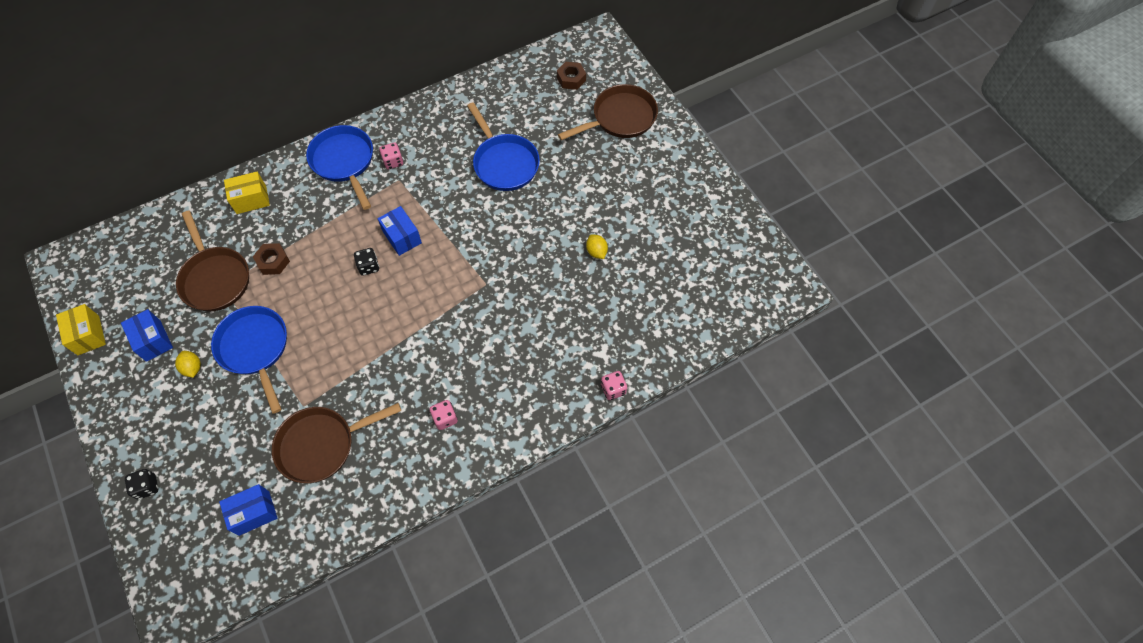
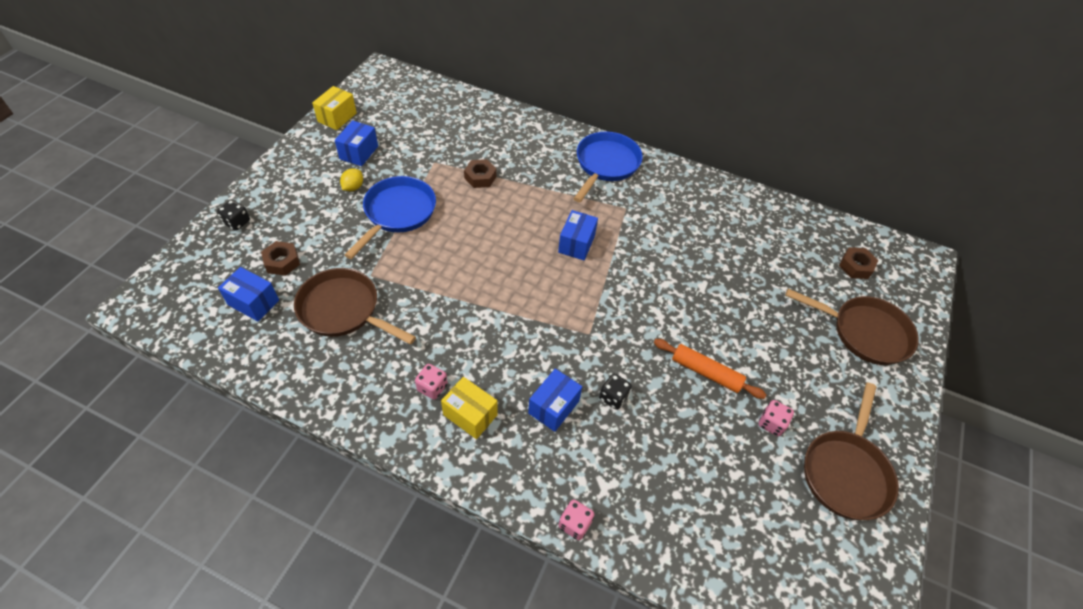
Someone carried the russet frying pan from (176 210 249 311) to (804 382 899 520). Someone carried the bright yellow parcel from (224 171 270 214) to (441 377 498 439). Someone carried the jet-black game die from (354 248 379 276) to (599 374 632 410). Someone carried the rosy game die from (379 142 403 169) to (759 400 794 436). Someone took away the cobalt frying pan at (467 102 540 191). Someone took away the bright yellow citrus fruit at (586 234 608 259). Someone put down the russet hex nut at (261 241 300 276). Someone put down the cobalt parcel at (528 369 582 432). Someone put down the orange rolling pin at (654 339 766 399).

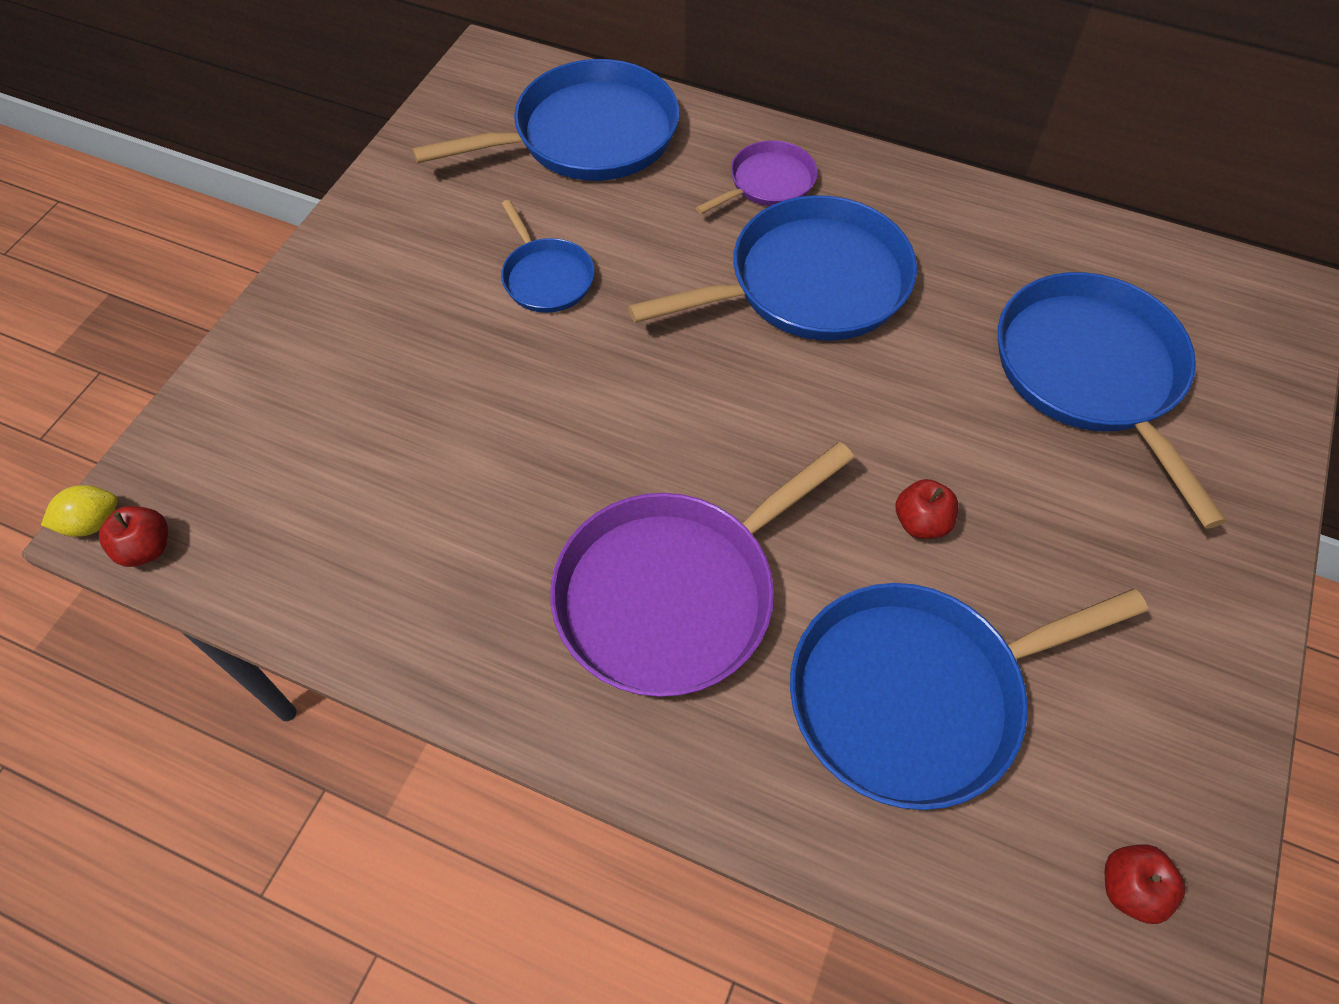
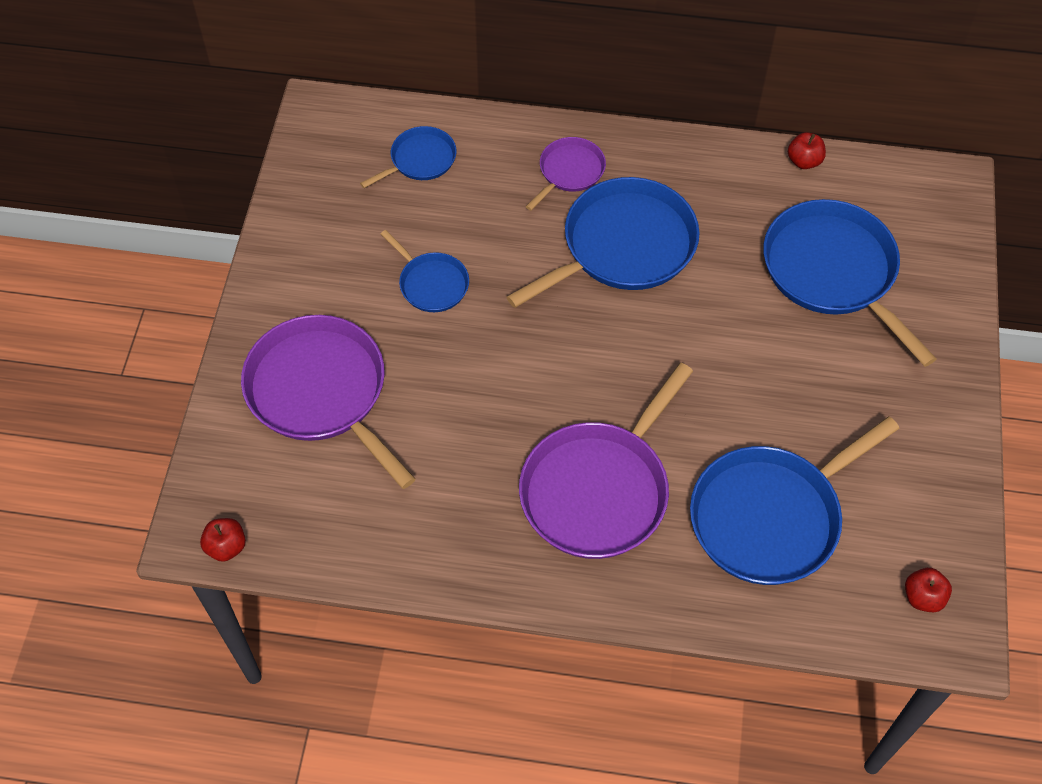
Someone took away the bright yellow citrus fruit at (41 485 118 537). Someone scaled the cobalt frying pan at (412 59 679 181) by 0.51. Someone carried the crimson apple from (895 479 959 539) to (788 132 826 169). Someone put down the purple frying pan at (241 315 416 489).

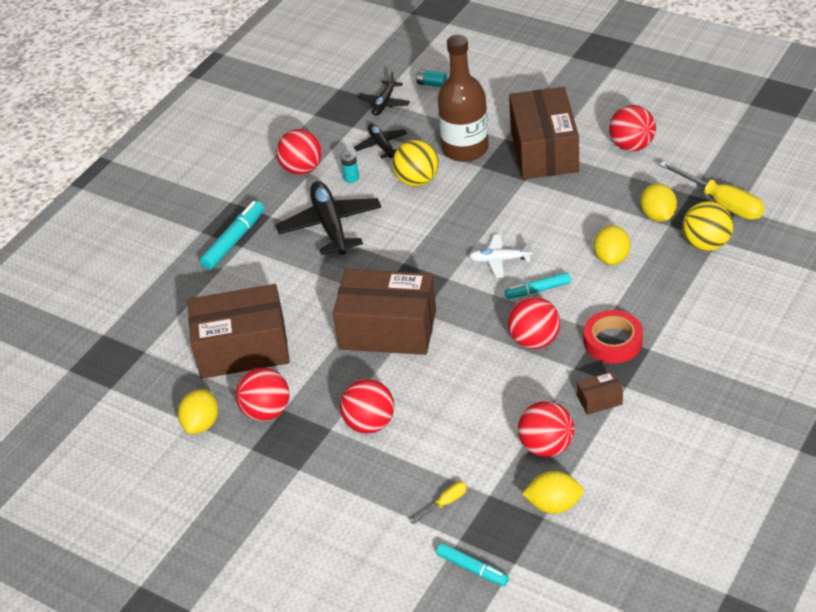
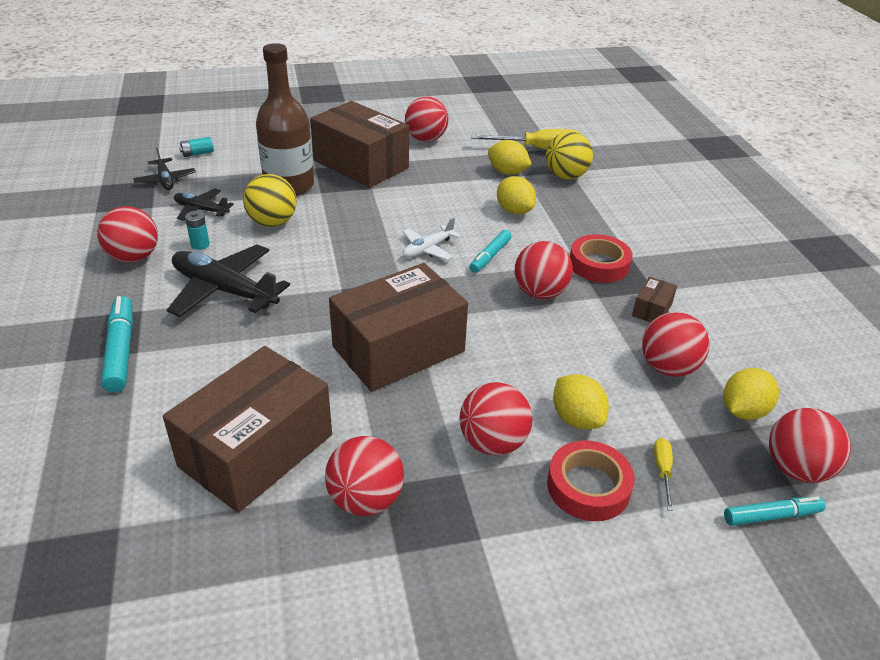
Someone carried the bright yellow citrus fruit from (178 389 218 434) to (553 374 609 429). Someone put down the crimson roll of tape at (547 440 635 521). Someone put down the crimson play ball at (769 408 851 483).

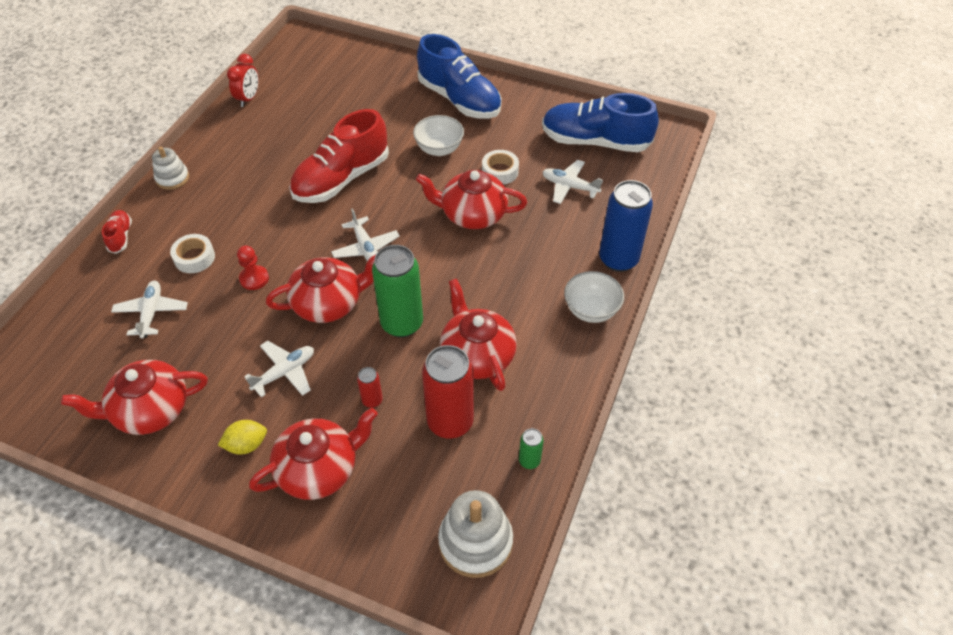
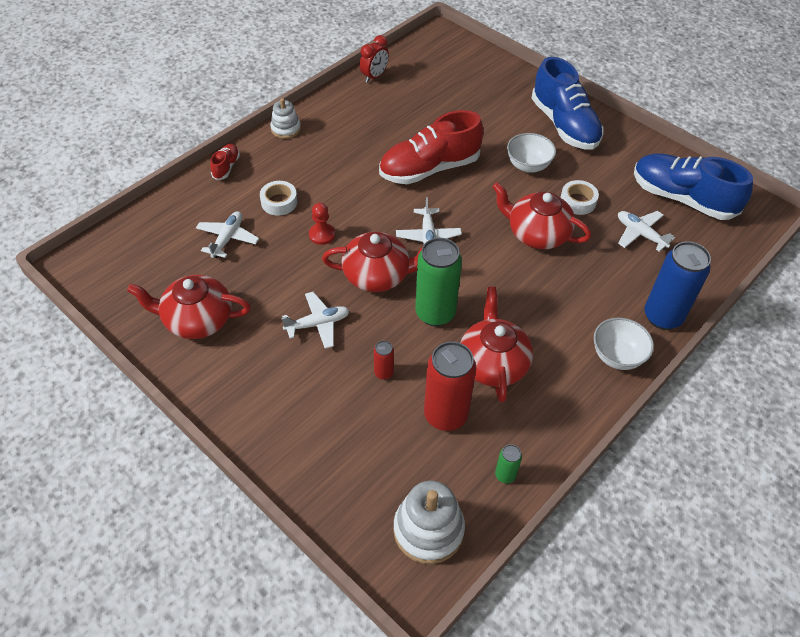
Someone took away the bright yellow citrus fruit at (218 420 267 454). Someone took away the crimson china teapot at (249 408 378 500).

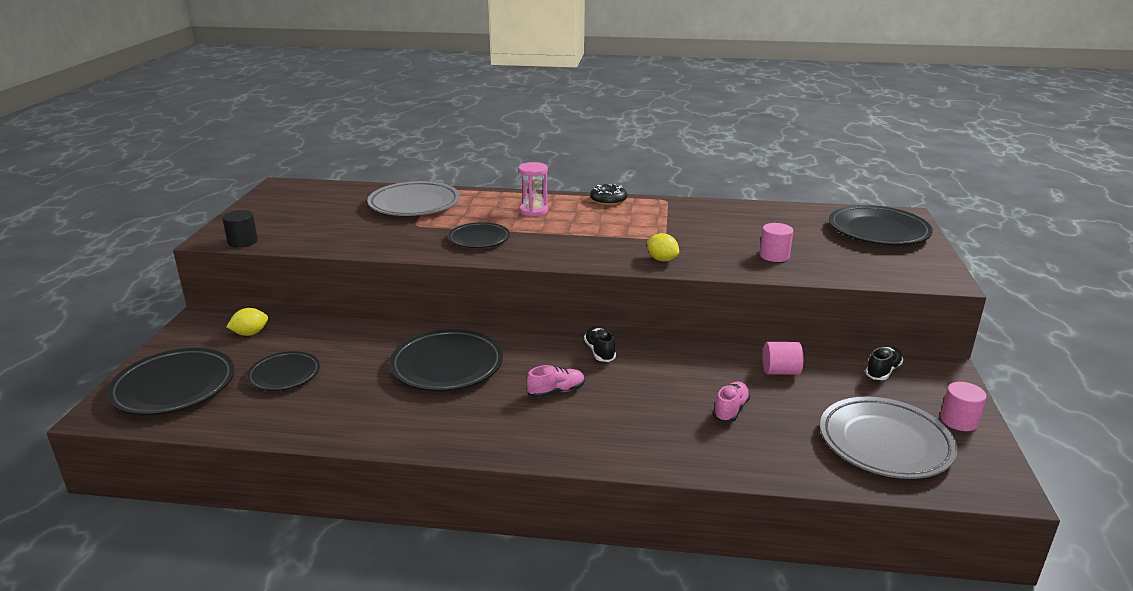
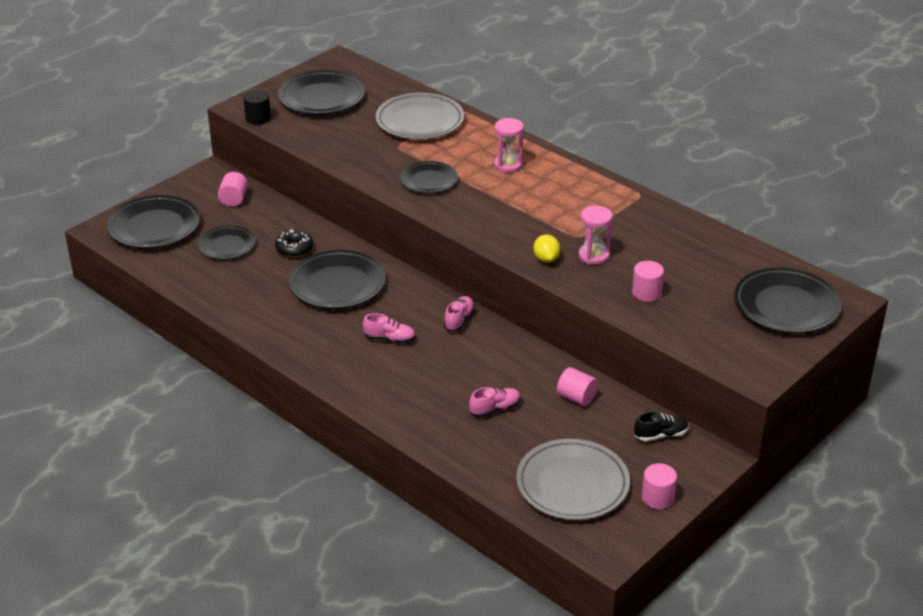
Someone swapped the bright yellow citrus fruit at (226 308 268 336) for the rosy solid cylinder at (218 172 248 207). Someone repainted the jet-black sneaker at (584 326 616 362), which became the rosy sneaker at (444 296 475 332). Someone carried the jet-black donut from (590 184 627 206) to (275 229 313 257). Someone put down the jet-black plate at (278 70 365 115). Someone put down the rosy sandglass at (579 206 613 265).

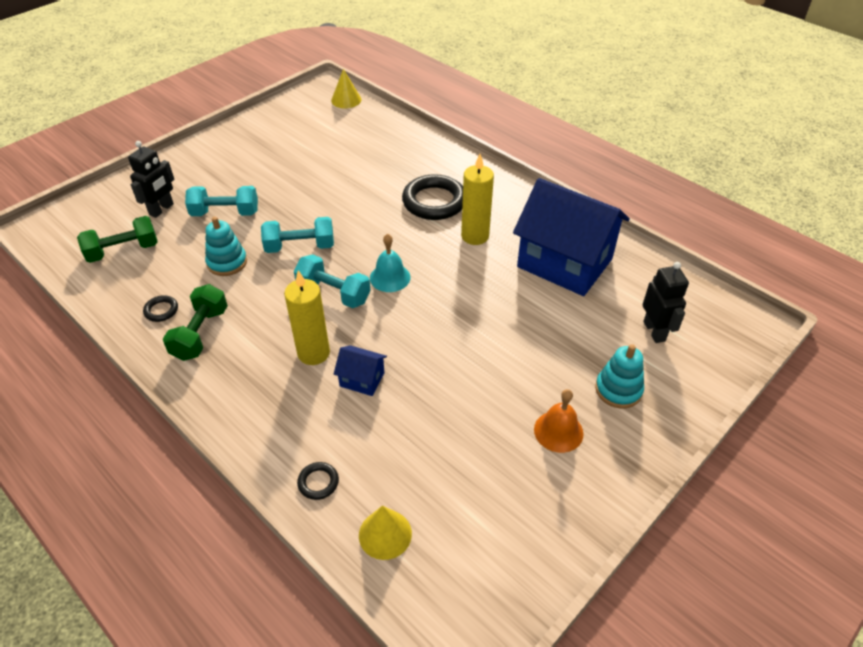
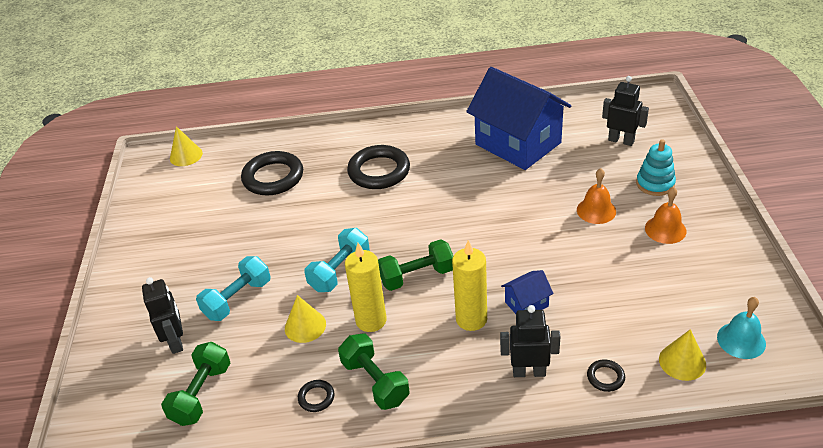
Someone swapped the aqua stacking toy at (205 217 247 276) for the bright yellow solid cone at (285 295 326 343). Someone repainted the aqua dumbbell at (294 254 371 308), which became the leaf-green dumbbell at (378 239 453 291). Someone carried the aqua bell from (370 234 411 292) to (717 297 766 359). Someone carried the bright yellow wax candle from (461 154 494 245) to (345 243 387 332). Someone rotated the cobalt cottage at (513 178 630 296) by 60 degrees clockwise. Someone put down the jet-black torus at (241 151 303 195). Someone put down the jet-black robot figure at (500 305 561 377). Someone put down the orange bell at (577 168 616 224).

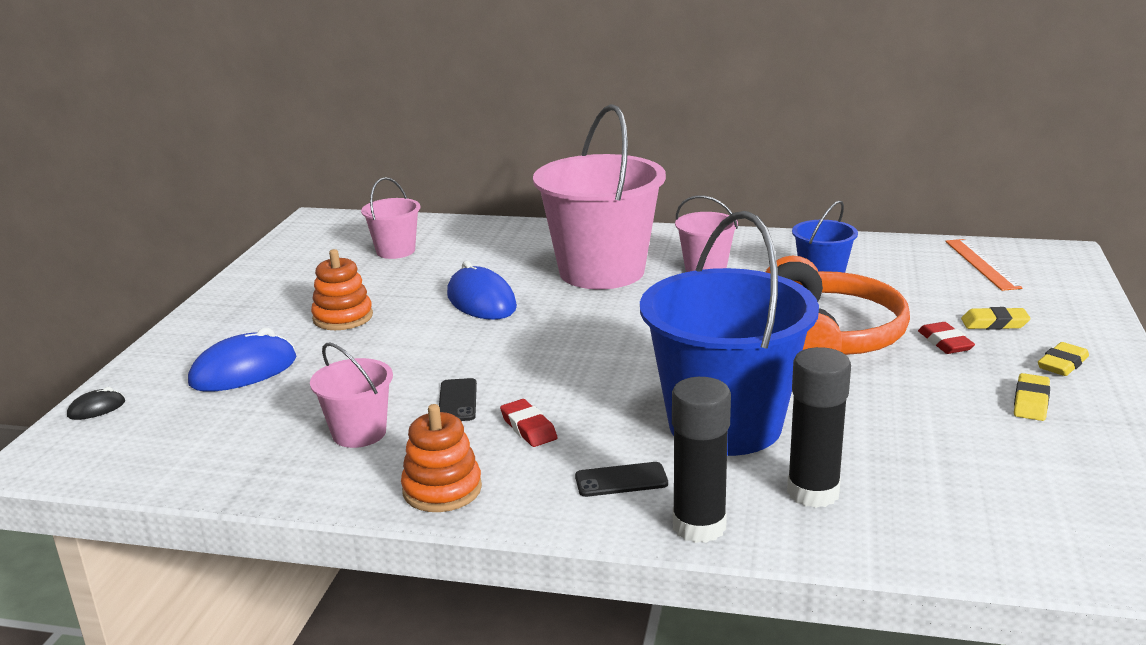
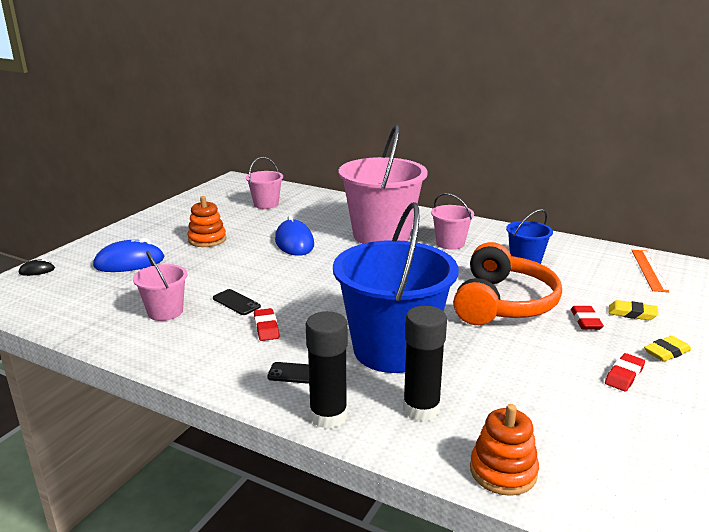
Someone carried the orange stacking toy from (401 404 482 512) to (470 404 539 496). Someone rotated the jet-black smartphone at (439 378 477 421) by 60 degrees counterclockwise. Someone repainted the bright yellow eraser at (1014 373 1050 421), which became the crimson eraser at (605 353 645 392).

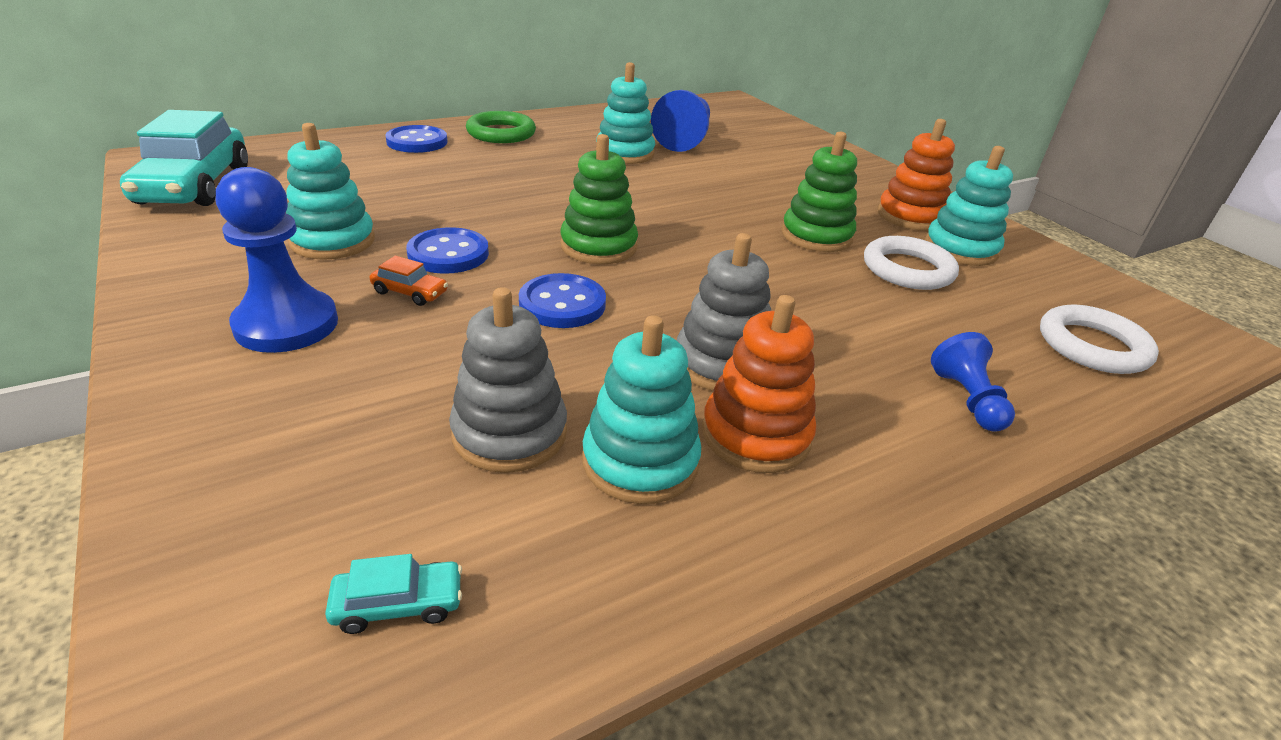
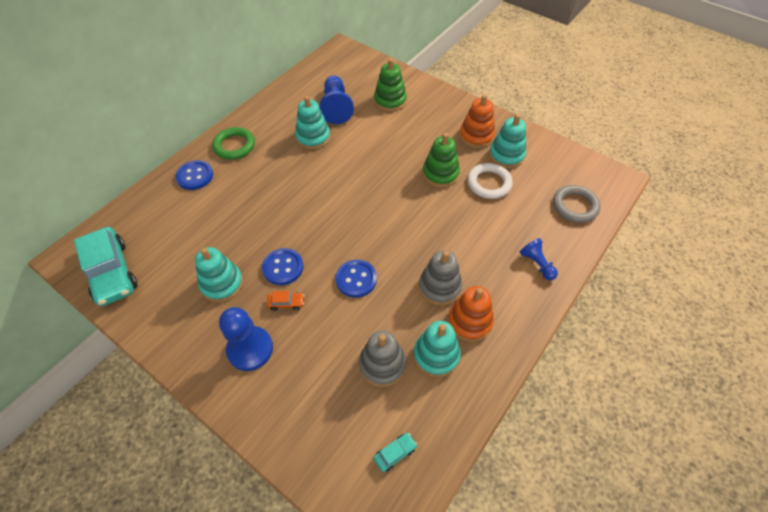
Someone carried the leaf-green stacking toy from (560 134 638 264) to (374 58 407 112). Someone repainted the snow-white torus at (1040 305 1159 374), which became the ash-grey torus at (553 185 600 223).

